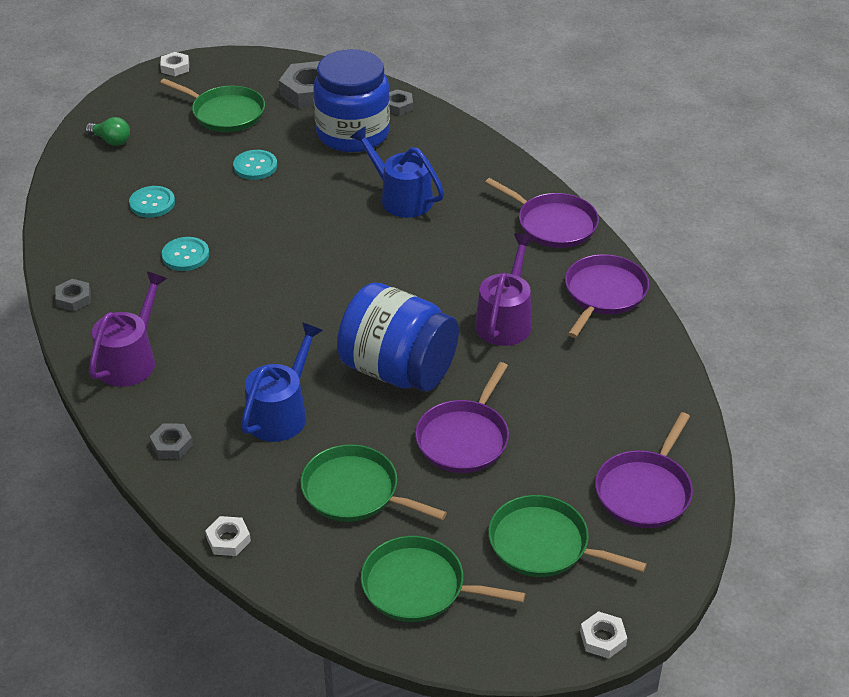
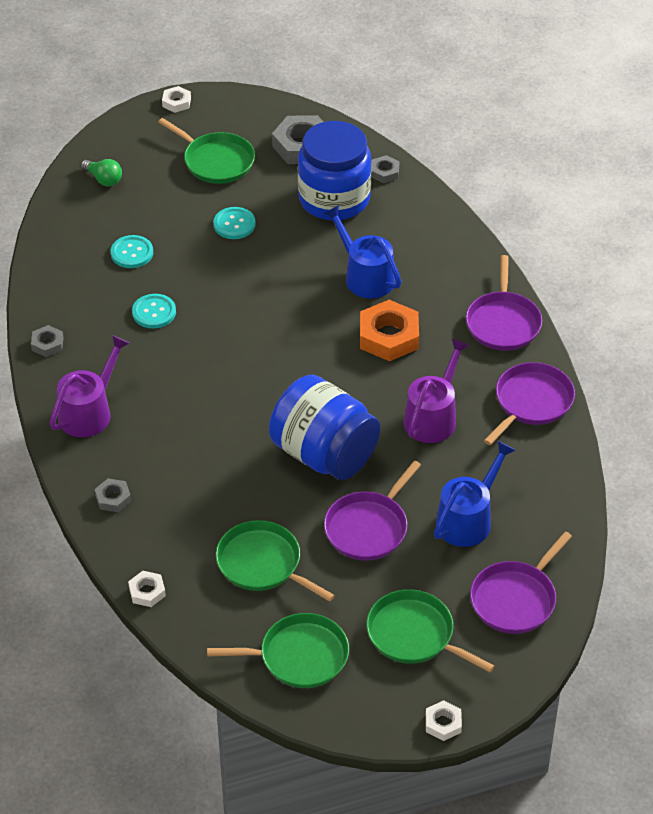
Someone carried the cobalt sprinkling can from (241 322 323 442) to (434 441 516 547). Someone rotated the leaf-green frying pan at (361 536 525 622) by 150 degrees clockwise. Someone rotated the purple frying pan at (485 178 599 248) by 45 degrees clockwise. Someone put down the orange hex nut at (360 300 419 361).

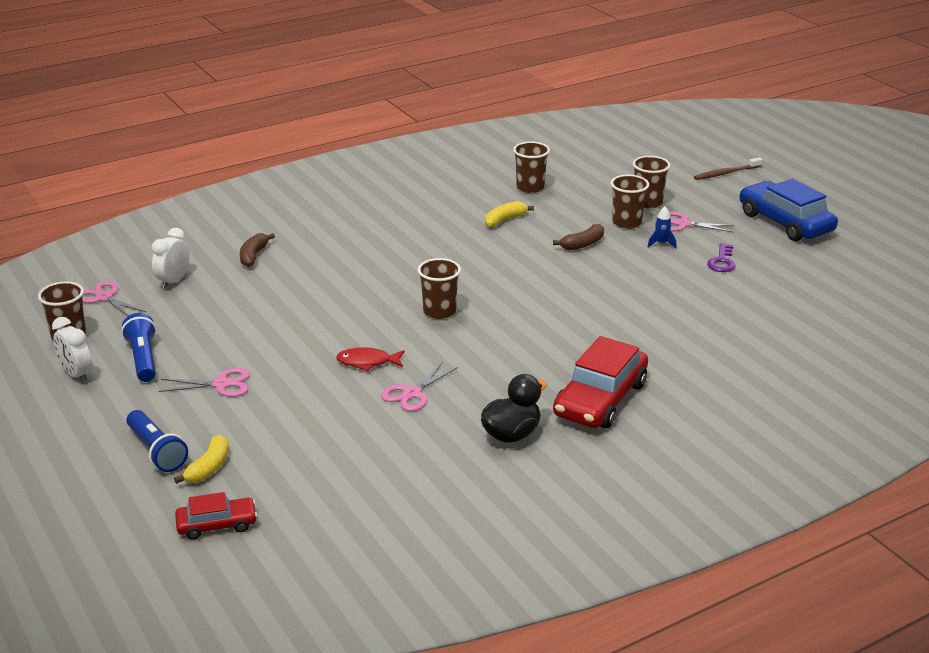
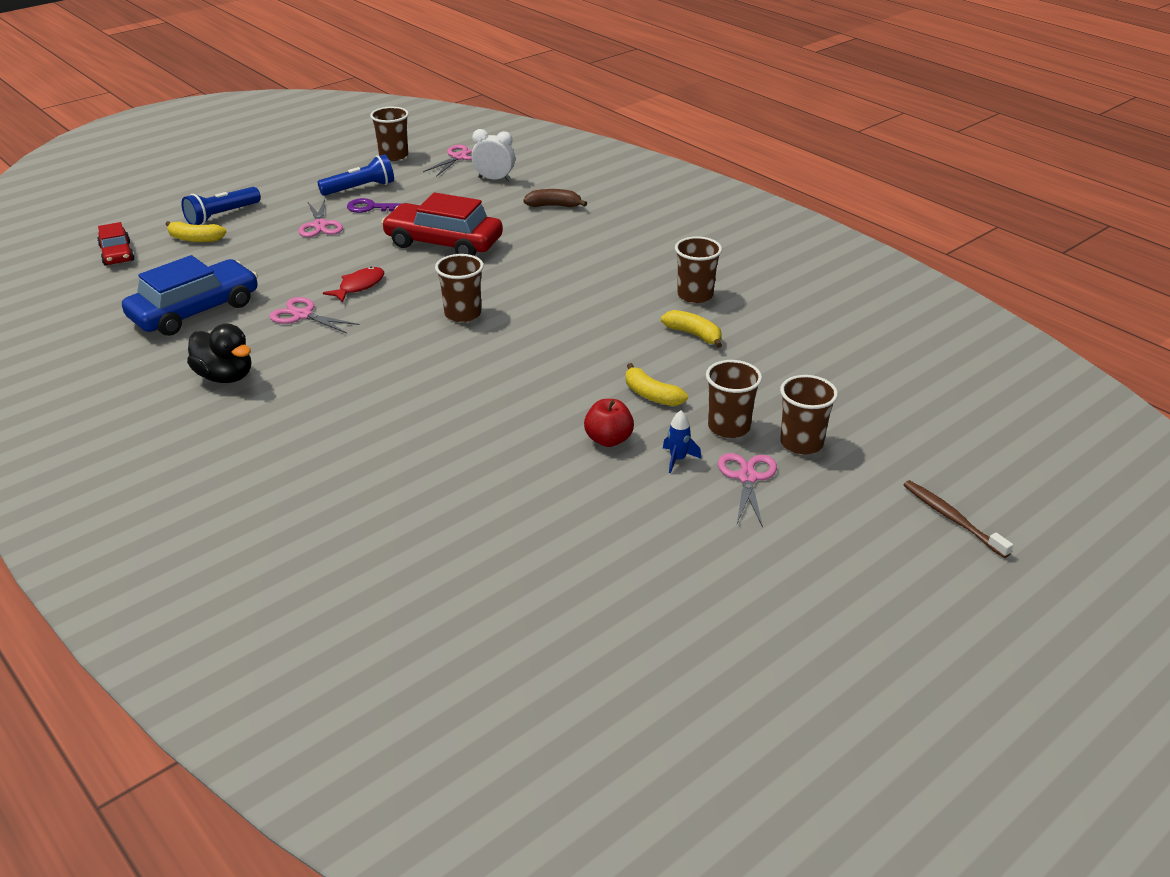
Someone took away the snow-white bedside clock at (52 317 92 382). Someone rotated the crimson fish at (336 347 405 371) by 45 degrees clockwise. Someone carried the russet cup from (513 141 550 193) to (675 236 722 303). Someone repainted the russet banana at (553 224 604 250), which became the bright yellow banana at (626 363 688 406). Someone carried the crimson car from (553 336 648 428) to (381 192 503 256). Someone carried the purple door key from (707 243 735 272) to (347 198 403 213). Someone carried the cobalt car from (739 179 838 241) to (122 255 258 336). Someone put down the crimson apple at (584 399 634 447).

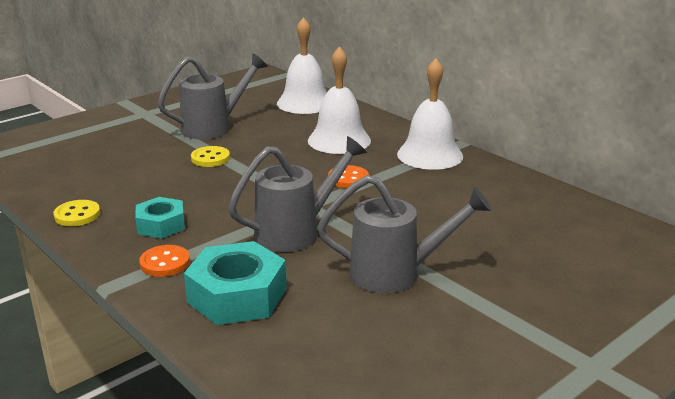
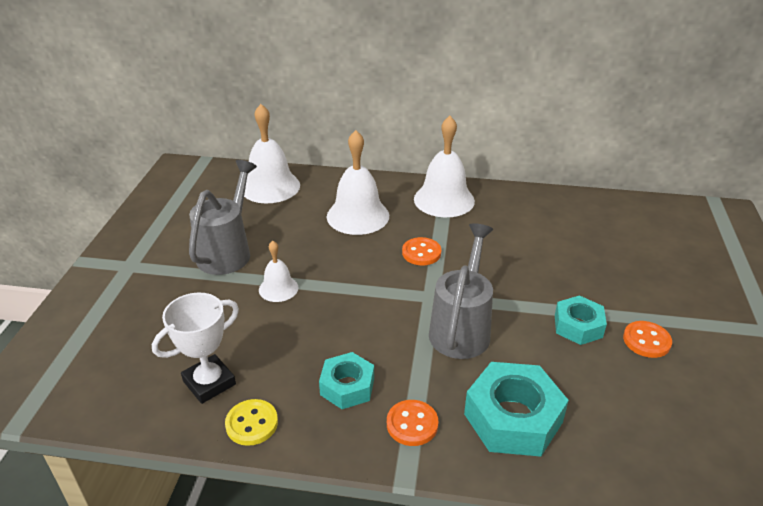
Someone swapped the bright yellow shirt button at (191 146 230 167) for the snow-white bell at (259 241 298 302). Someone swapped the ash-grey sprinkling can at (318 175 492 293) for the aqua hex nut at (555 295 607 345). Someone put down the snow-white award cup at (152 293 239 404). Someone put down the orange shirt button at (623 321 672 358).

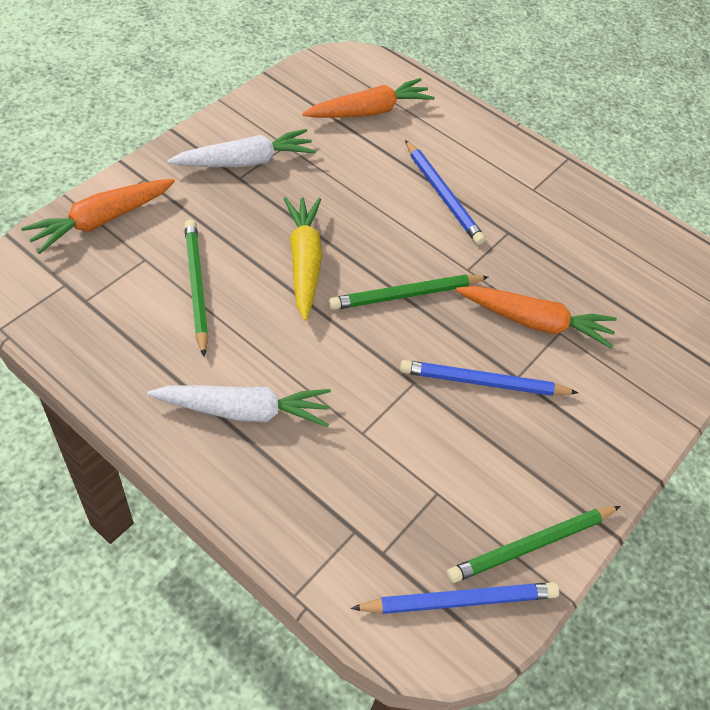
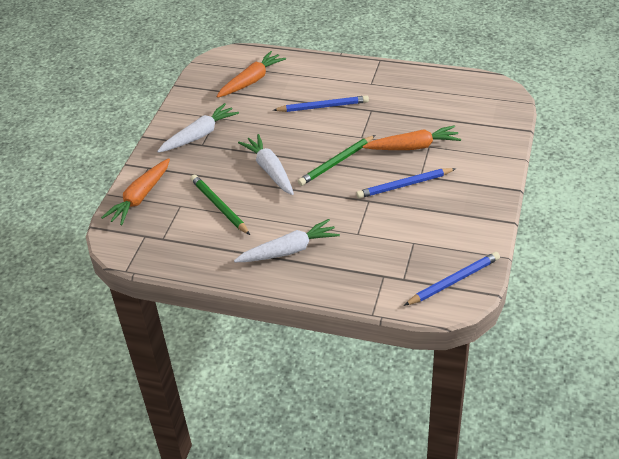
Someone repainted the bright yellow root vegetable at (284 197 322 321), which became the snow-white root vegetable at (238 134 294 195). Someone rotated the cobalt lead pencil at (405 140 486 245) by 45 degrees counterclockwise. Someone took away the leaf-green lead pencil at (447 506 621 583).

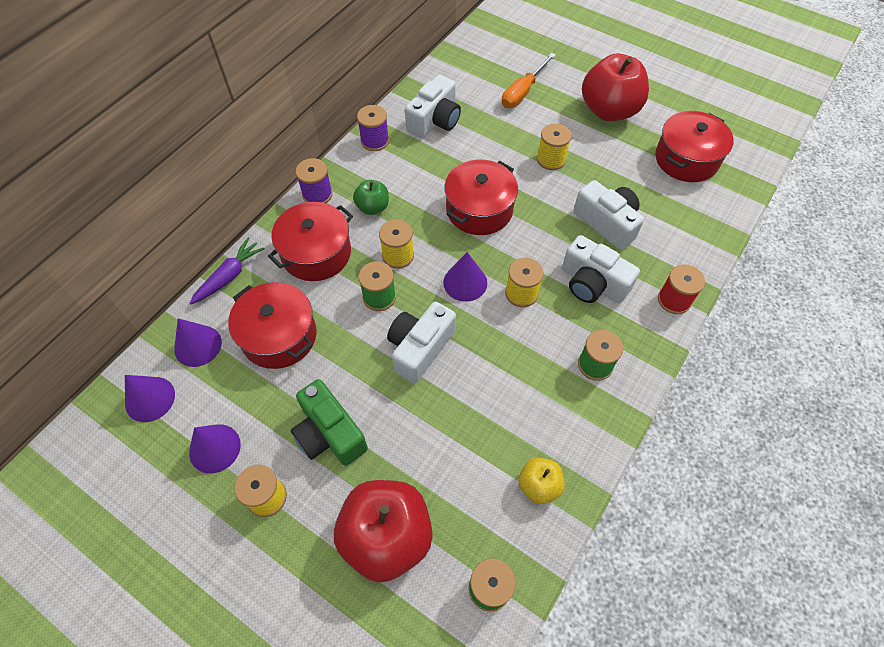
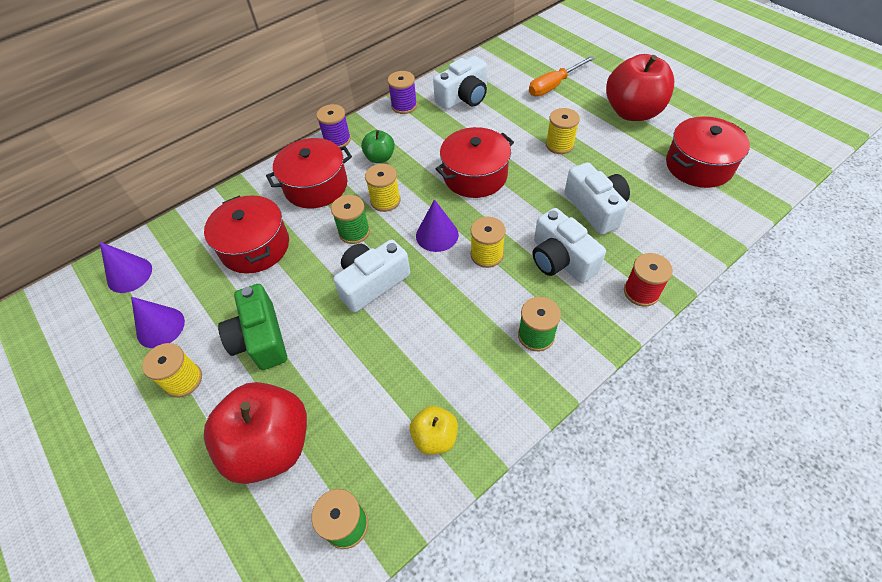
Someone took away the purple solid cone at (174 318 222 367). Someone took away the purple root vegetable at (190 237 265 304).

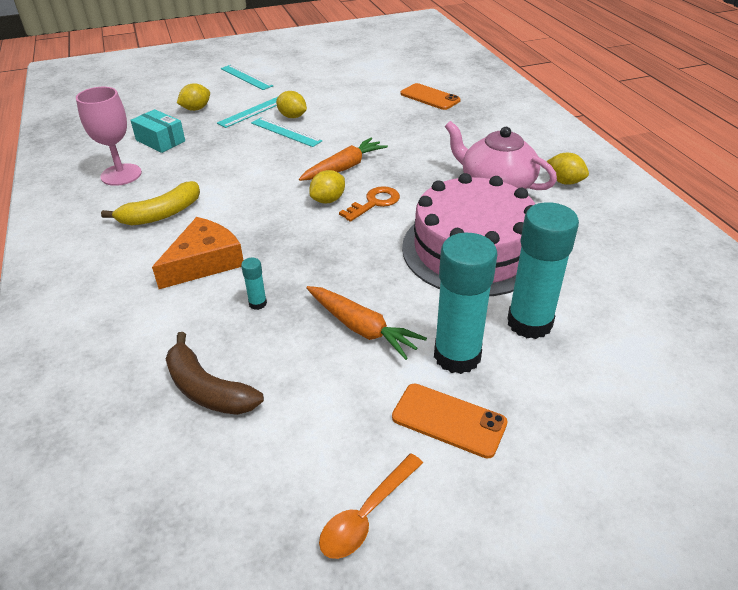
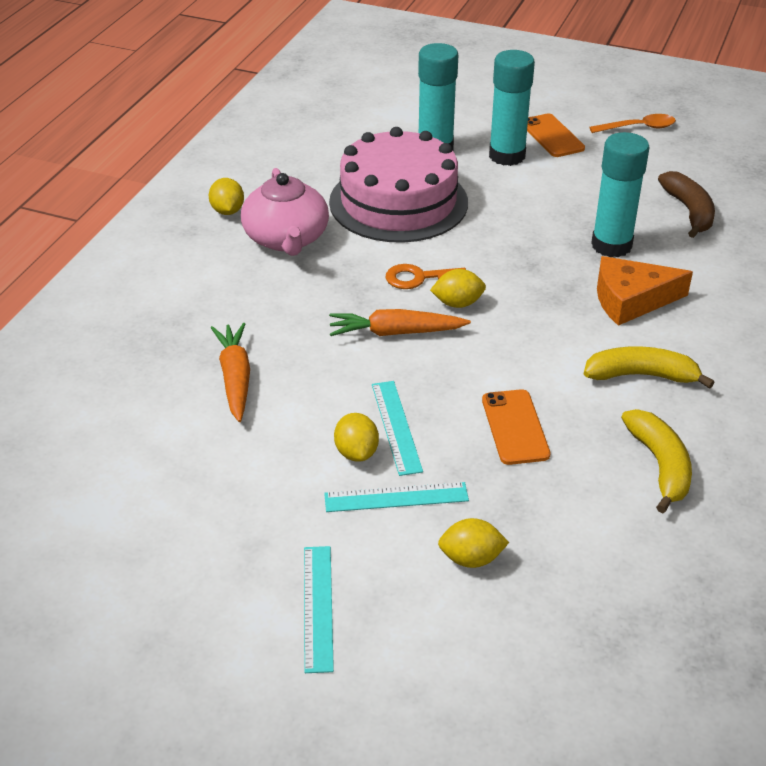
Someone swapped the rosy wine glass at (76 87 142 186) for the bright yellow banana at (621 409 692 513). Someone took away the aqua parcel at (130 109 185 153). Someone scaled the aqua stick of glue at (241 258 267 310) by 2.38. Someone carried the orange root vegetable from (306 286 427 360) to (211 323 250 422). Someone carried the orange smartphone from (400 83 461 110) to (482 389 550 465).

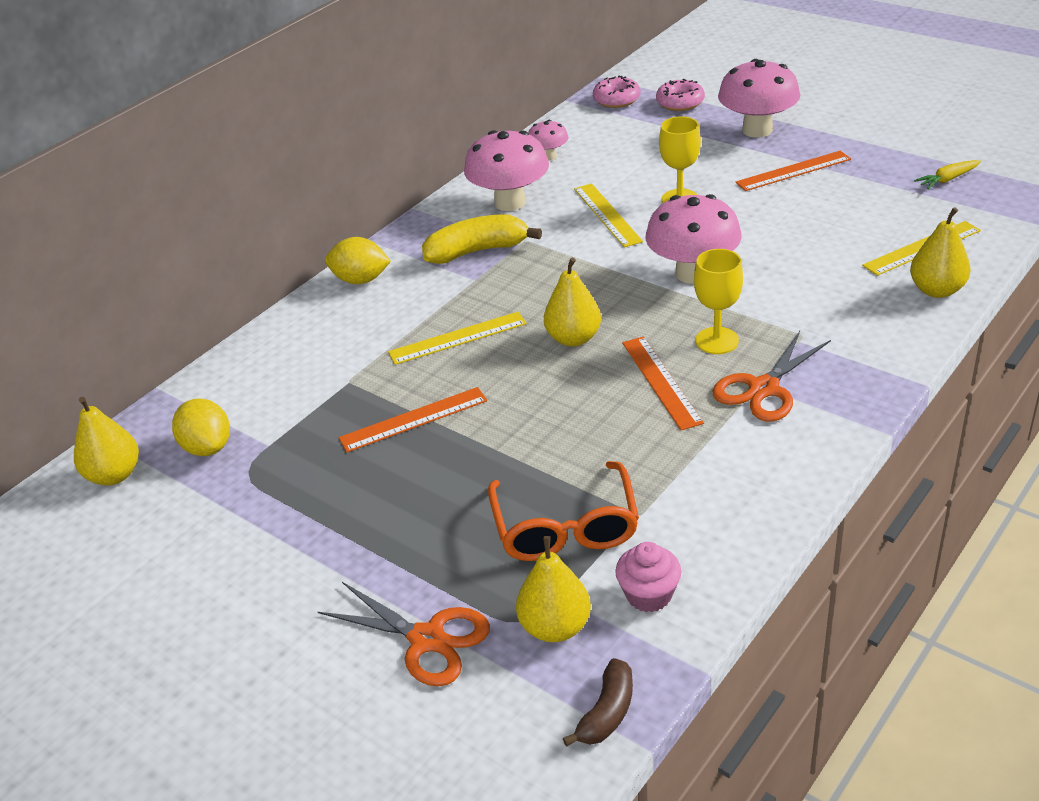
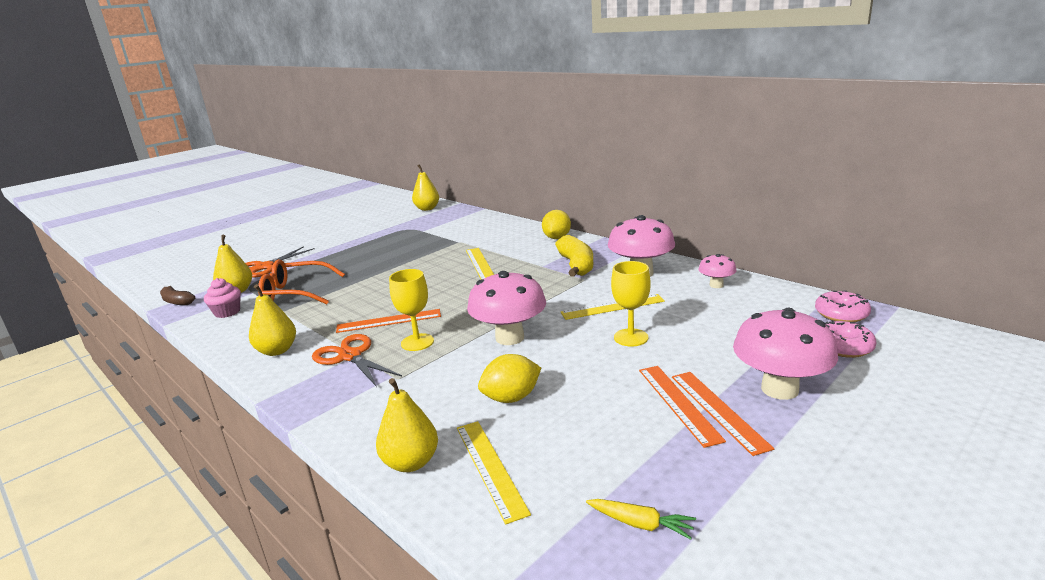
Someone carried the bright yellow citrus fruit from (172 398 230 456) to (478 354 541 403). Someone carried the orange measuring stick from (339 387 487 452) to (672 372 774 456). Someone carried the bright yellow pear fruit from (544 258 601 347) to (249 284 296 356). Someone rotated the bright yellow root vegetable at (914 160 981 189) by 135 degrees clockwise.

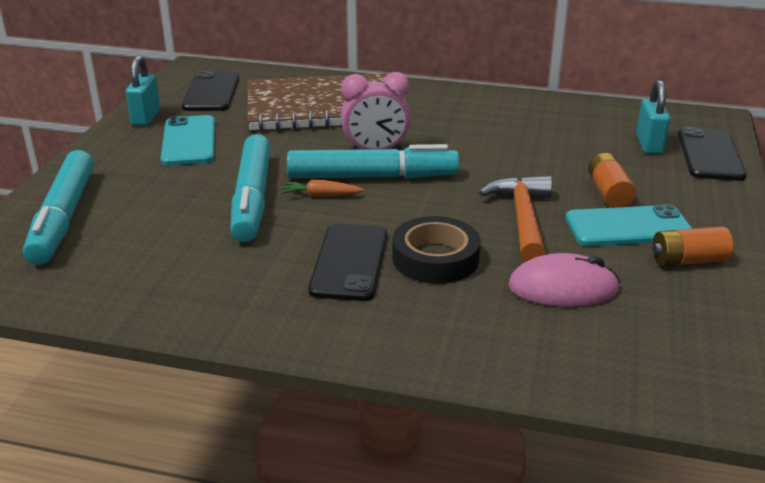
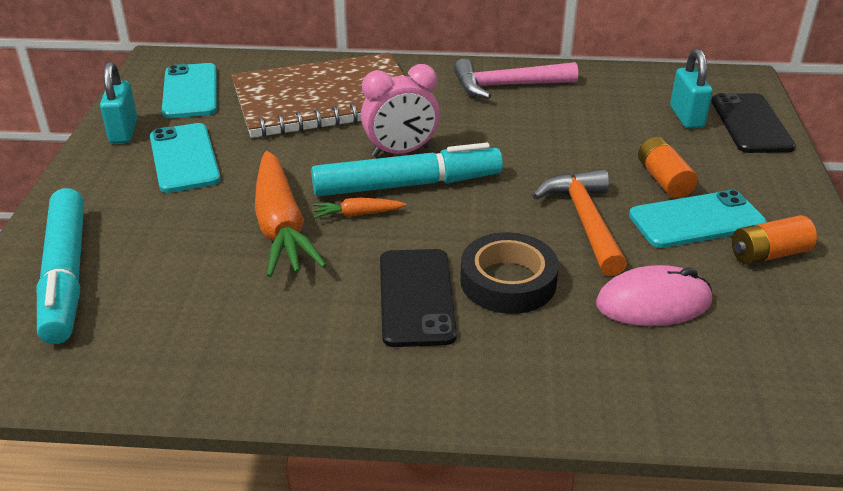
Someone repainted the jet-black smartphone at (182 71 239 111), which became the aqua smartphone at (162 63 217 118). Someone swapped the aqua marker at (230 134 271 242) for the orange root vegetable at (255 151 327 277). Someone put down the rosy carpenter's hammer at (454 59 578 99).

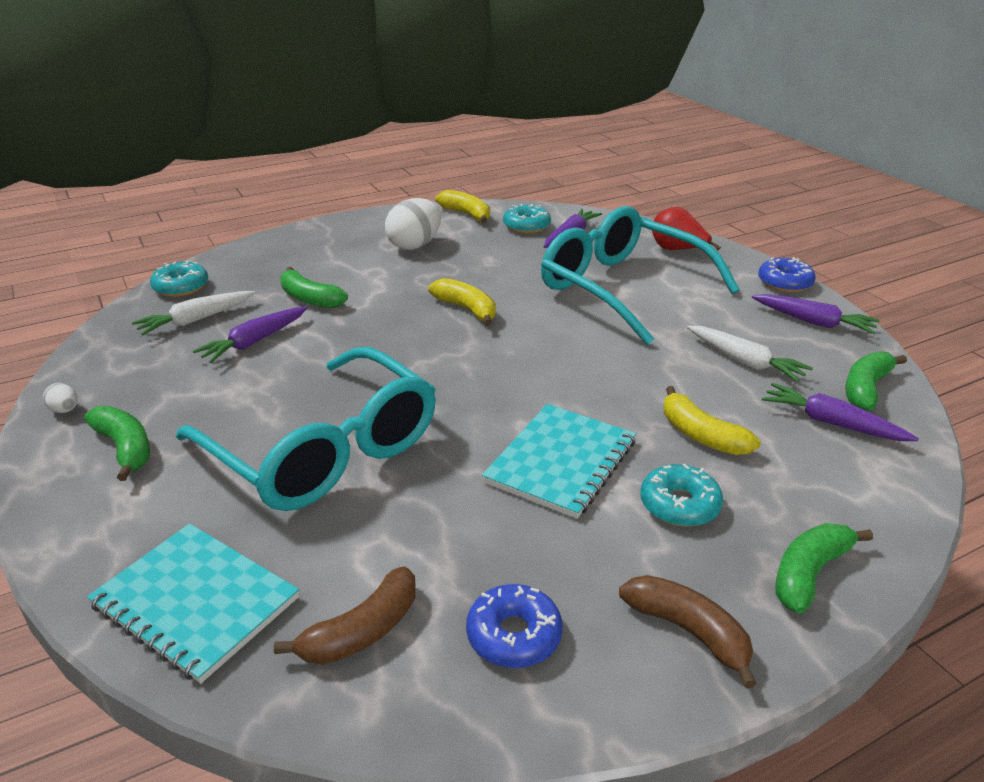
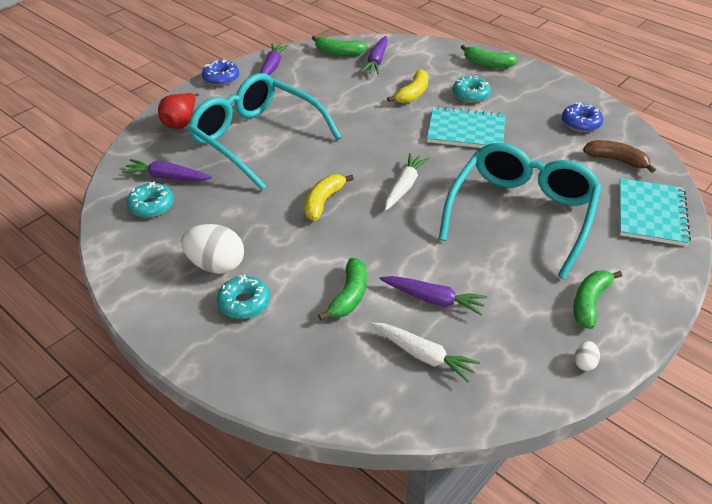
Someone carried the aqua donut from (150 261 208 297) to (217 275 270 319). Someone took away the bright yellow banana at (435 190 490 223). Someone rotated the aqua glasses at (541 206 740 345) by 105 degrees clockwise. Someone took away the russet banana at (619 575 757 688). Someone carried the snow-white root vegetable from (687 326 813 382) to (385 153 429 210).

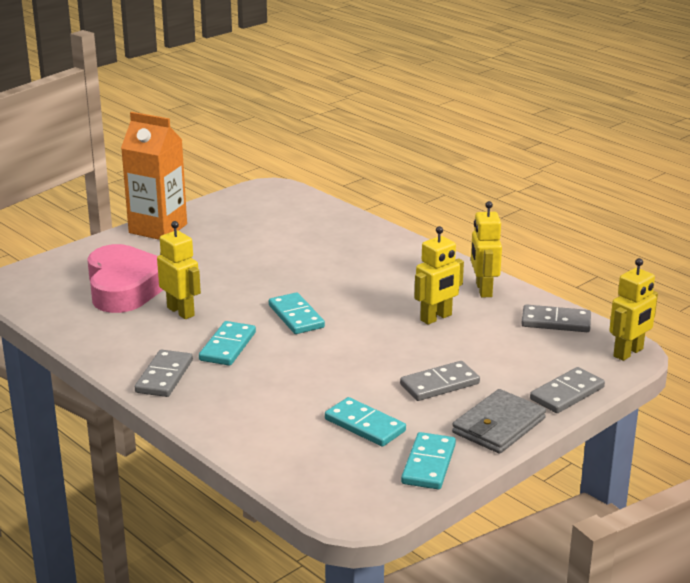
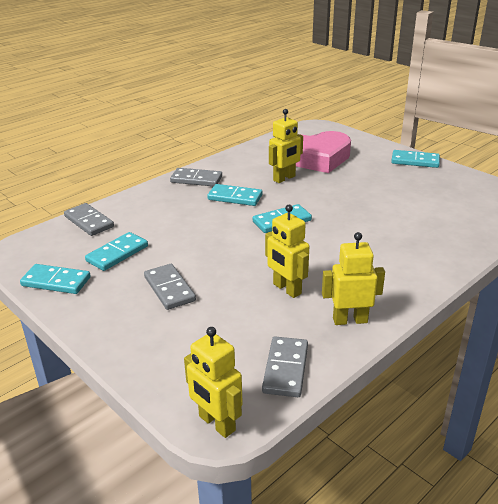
Someone swapped the orange juice carton at (121 112 187 240) for the aqua domino piece at (391 150 440 168). Someone took away the ash-grey wallet at (452 389 546 454). Someone carried the ash-grey domino piece from (530 367 605 413) to (64 203 114 236).

